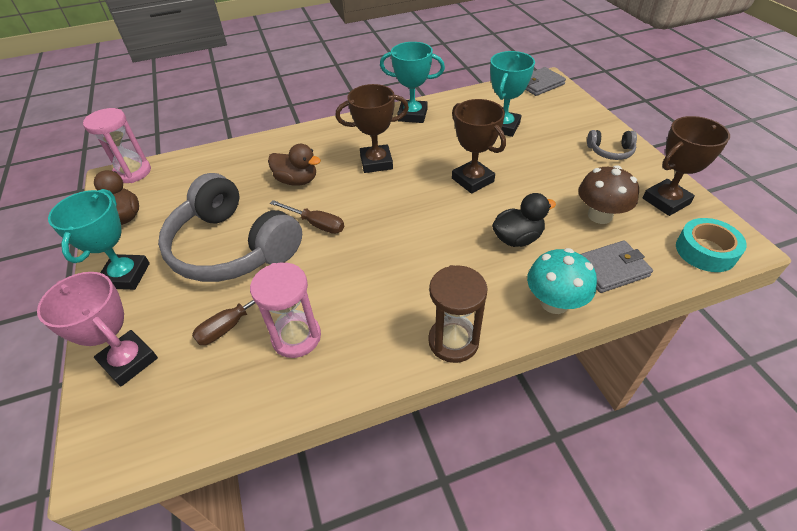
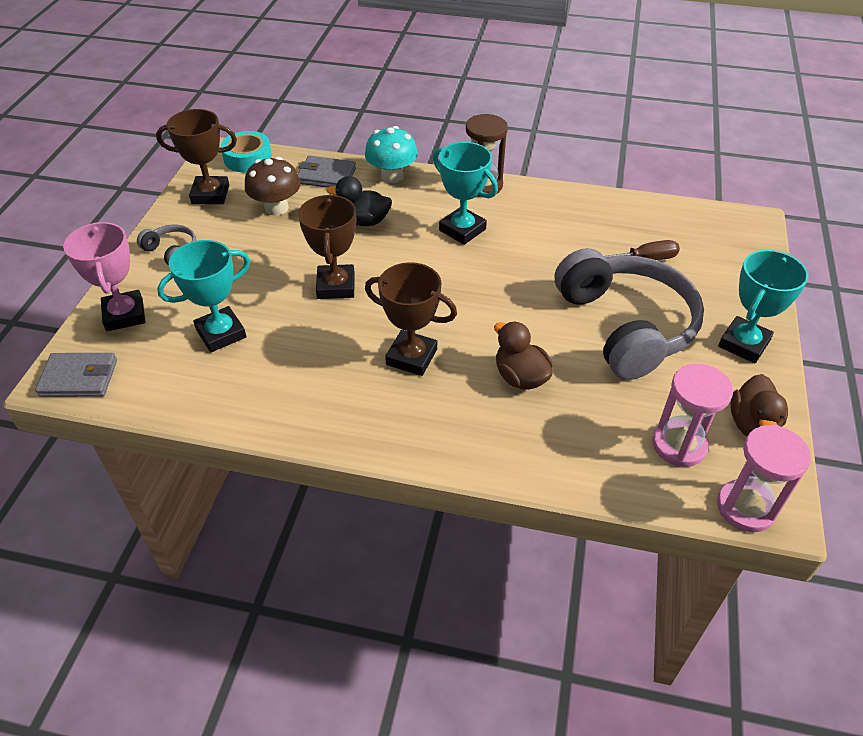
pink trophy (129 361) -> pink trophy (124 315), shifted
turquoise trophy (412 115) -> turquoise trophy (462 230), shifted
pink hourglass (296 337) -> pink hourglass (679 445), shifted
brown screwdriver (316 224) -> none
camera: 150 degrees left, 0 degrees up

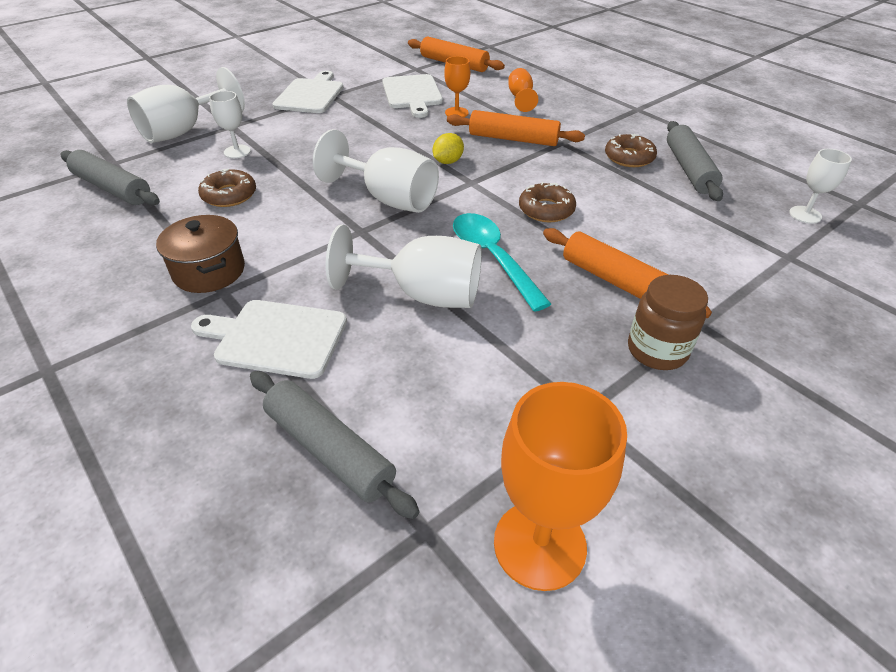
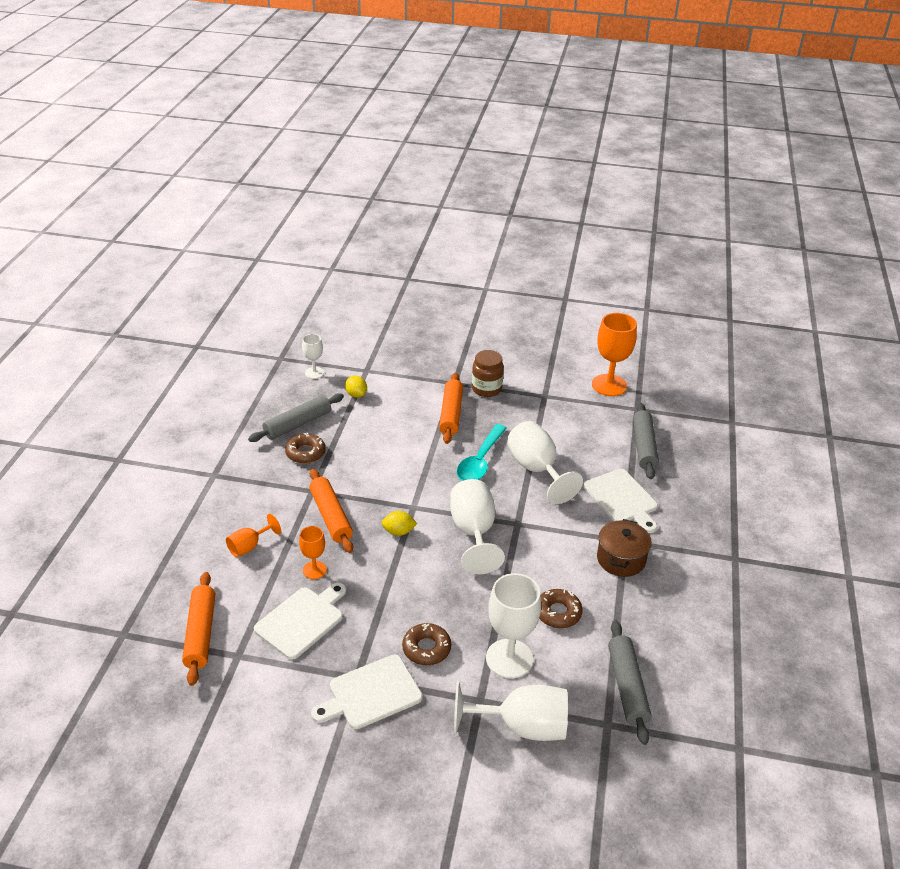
none -> yellow lemon (356 395)
brown donut (546 210) -> brown donut (426 648), shifted
white goblet (237 151) -> white goblet (509 658), x1.83
camera: 130 degrees left, 5 degrees down

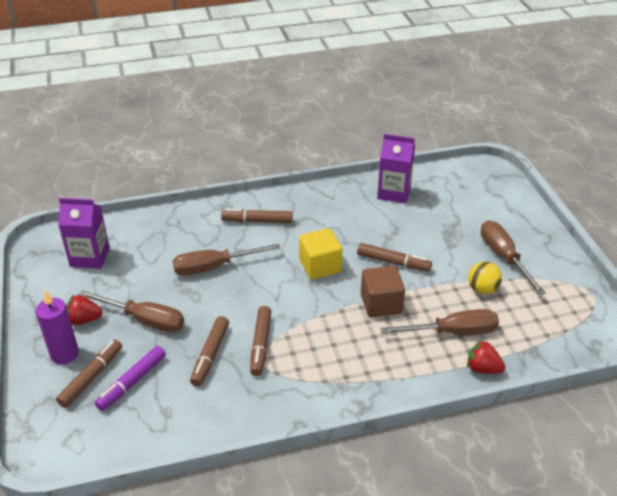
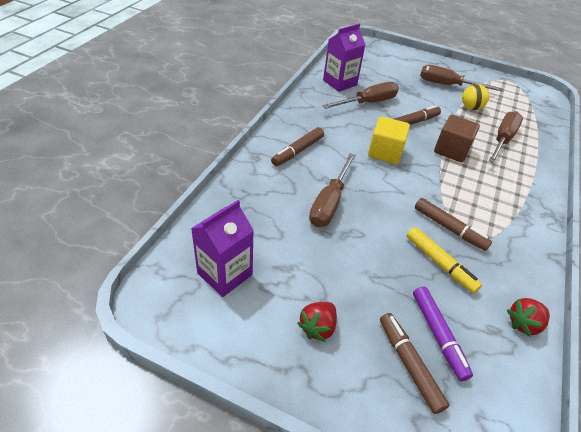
brown screwdriver (144 320) -> brown screwdriver (368 102), shifted
brown marker (210 355) -> yellow marker (440 263)
red strawberry (482 368) -> red strawberry (523 323), shifted
purple candle (64 354) -> none
camera: 55 degrees left, 5 degrees up

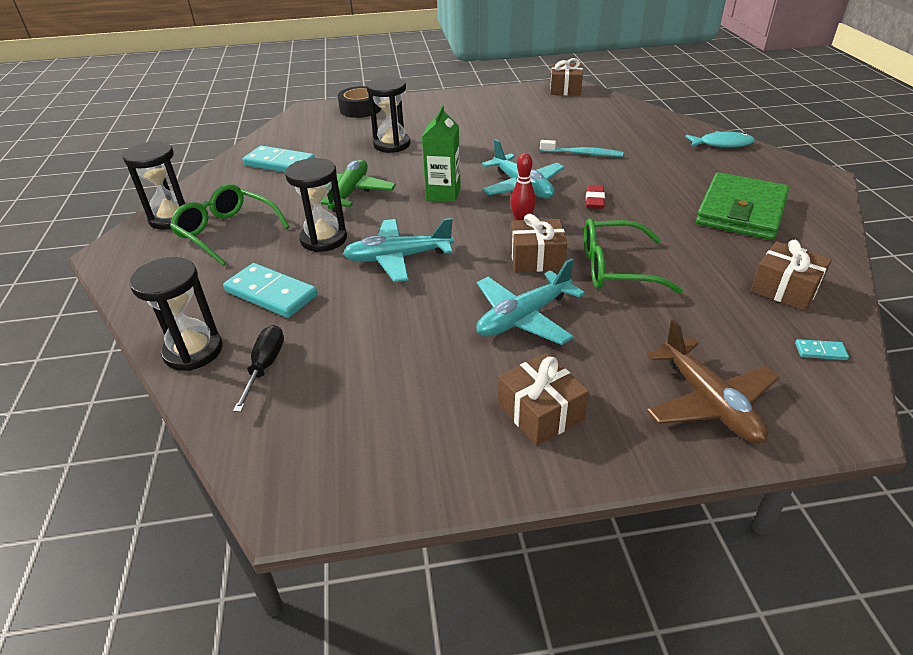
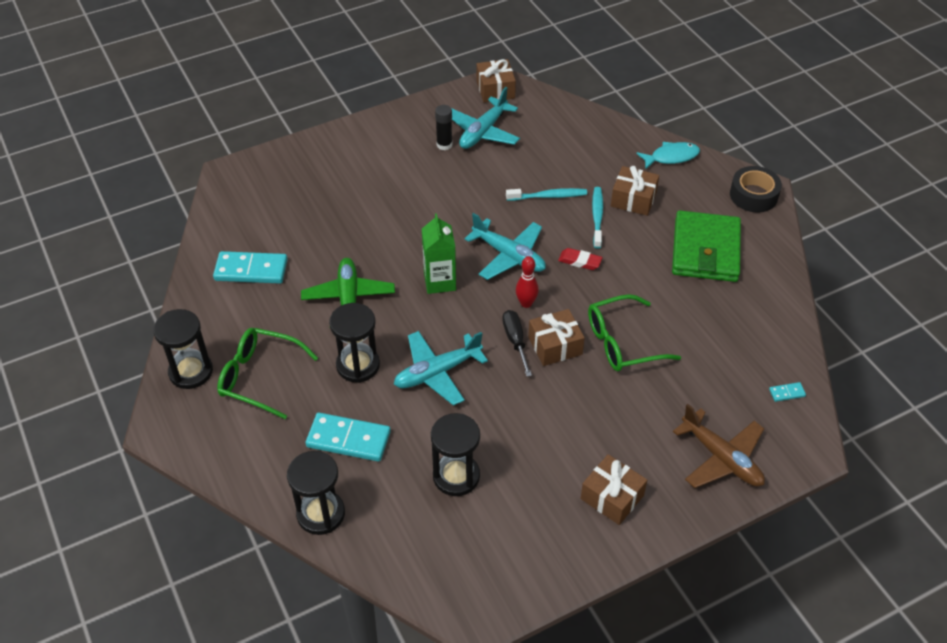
black hourglass (392 145) -> black hourglass (456 476), shifted
none -> black glue stick (444 145)
turquoise plane (523 317) -> turquoise plane (483 132), shifted
black screwdriver (265 367) -> black screwdriver (515 341), shifted
red eraser (594 200) -> red eraser (580 261), 60 degrees counterclockwise
none -> turquoise toothbrush (597 217)
brown gift (785 289) -> brown gift (633 199), shifted
black tape (360 109) -> black tape (753 195), shifted
camera: 20 degrees left, 10 degrees up

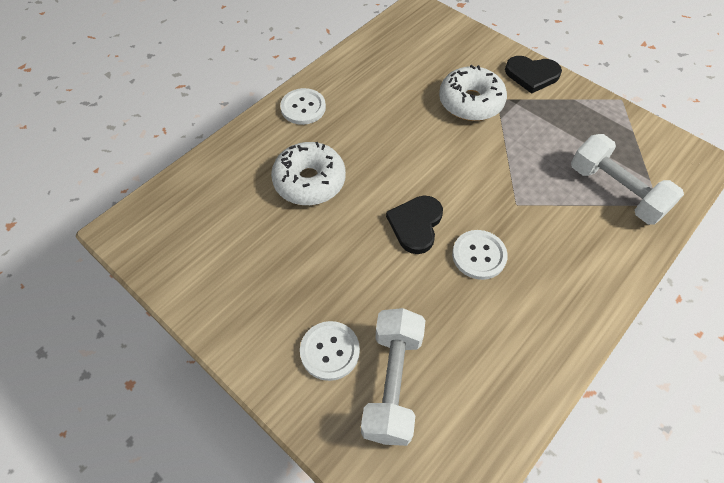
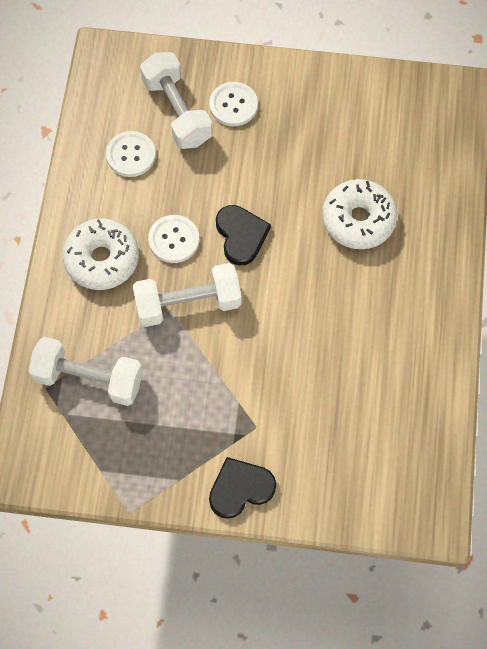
white donut (470 102) -> white donut (102 259), shifted
white button (303 108) -> white button (131 155), shifted
none -> white dumbbell (188 303)
camera: 145 degrees right, 10 degrees up

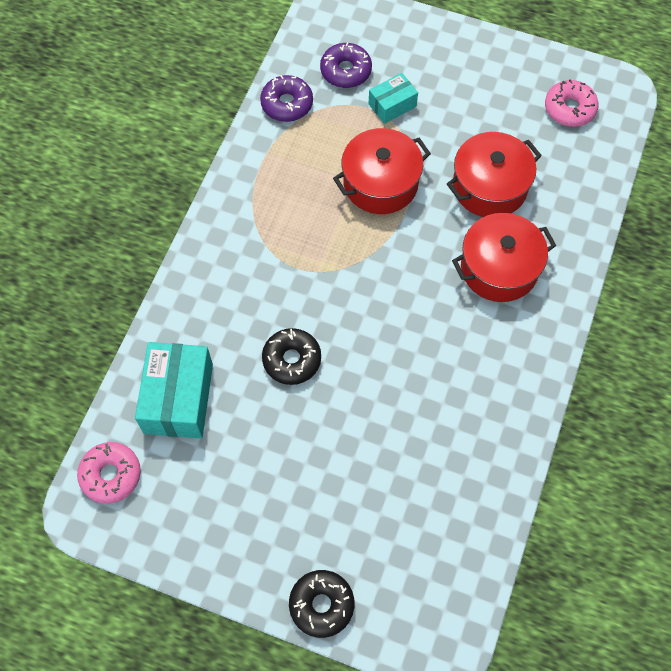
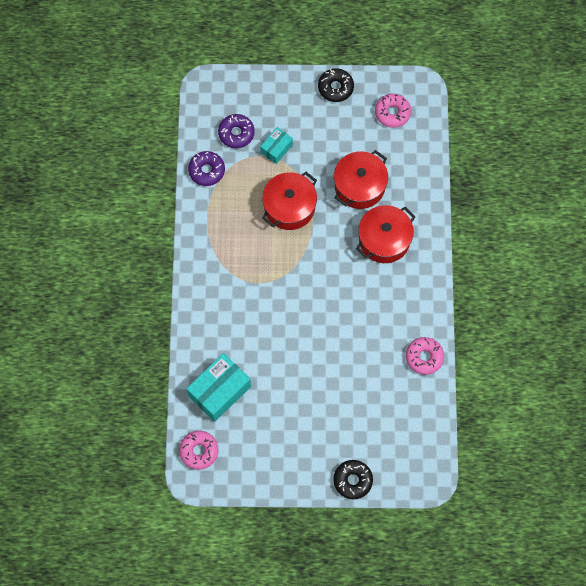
turquoise box (178 398) -> turquoise box (219 391), 60 degrees clockwise
black donut (292 360) -> black donut (335 88), shifted
none -> pink donut (424 357)
camera: 20 degrees left, 5 degrees up

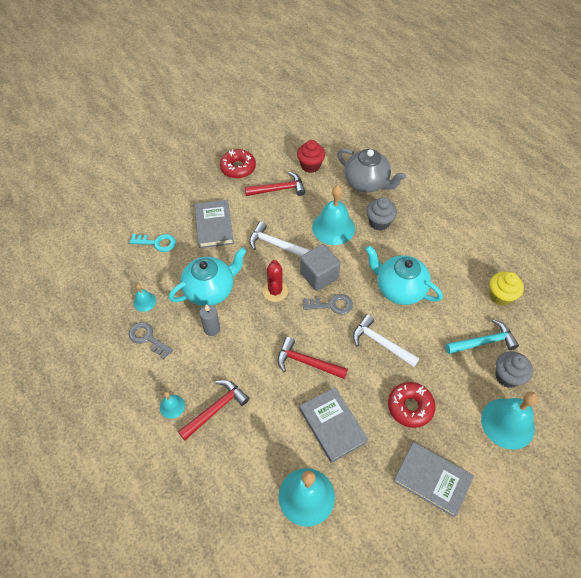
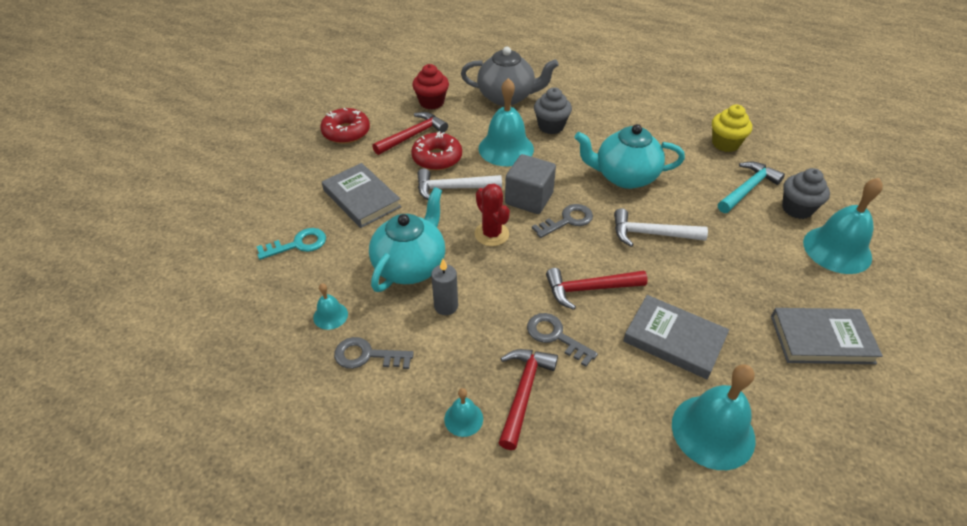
red donut (410 407) -> red donut (437 158), shifted
none -> grey key (555 336)
camera: 30 degrees left, 10 degrees down

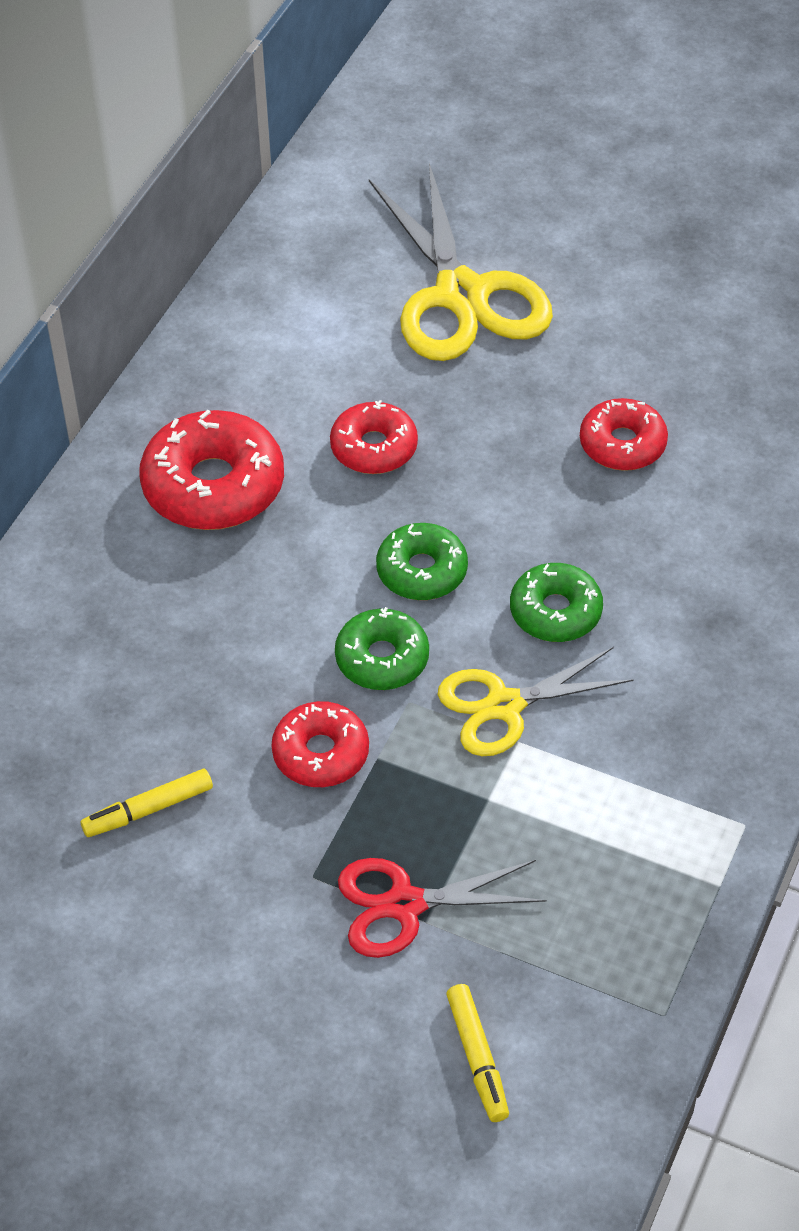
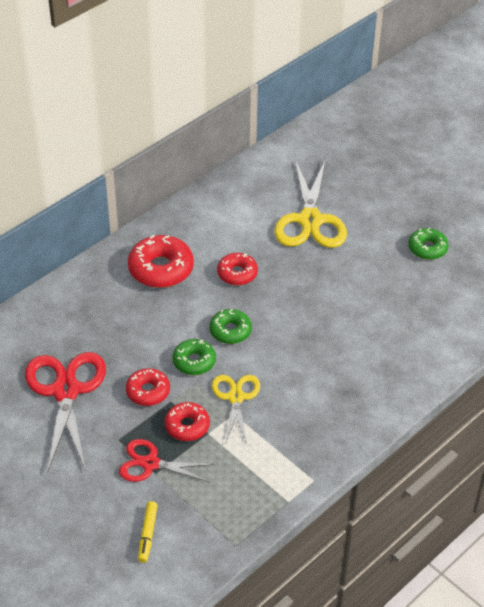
yellow marker (148 810) -> red scissors (66 391)
red donut (622 444) -> red donut (187 426), shifted
yellow scissors (504 706) -> yellow scissors (236 397), 90 degrees clockwise
green donut (555 612) -> green donut (427 248), shifted
camera: 20 degrees right, 5 degrees down

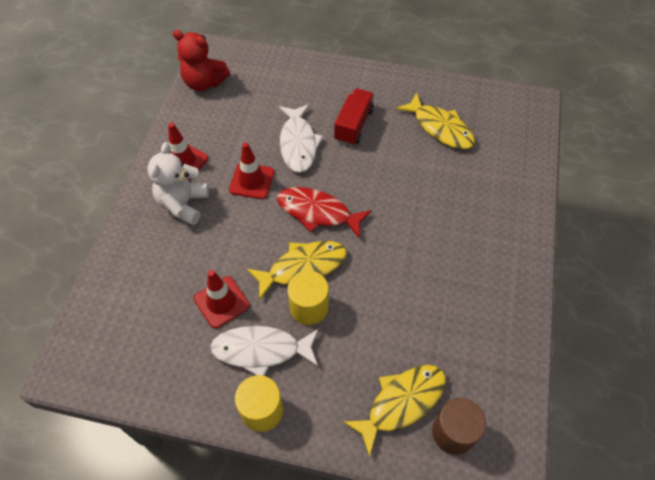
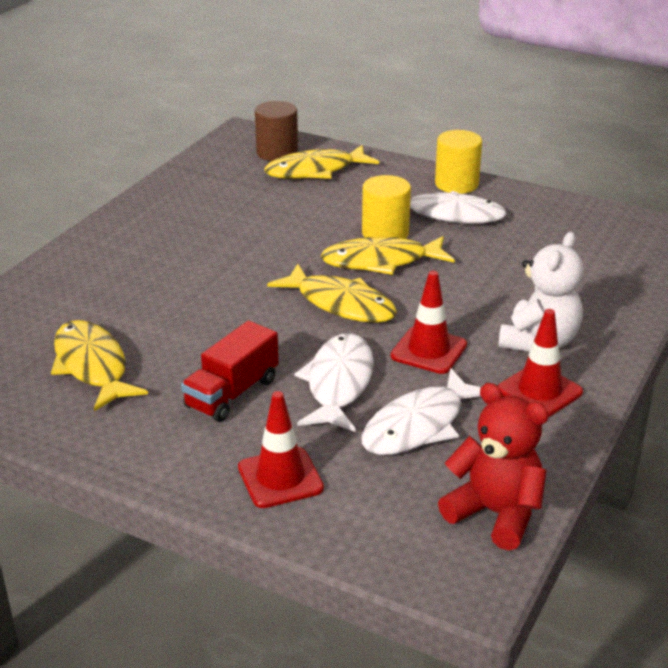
red traffic cone (221 302) -> red traffic cone (280 478), shifted
red fish (318 212) -> yellow fish (340 304)
none -> white fish (419 425)
camera: 165 degrees left, 25 degrees down

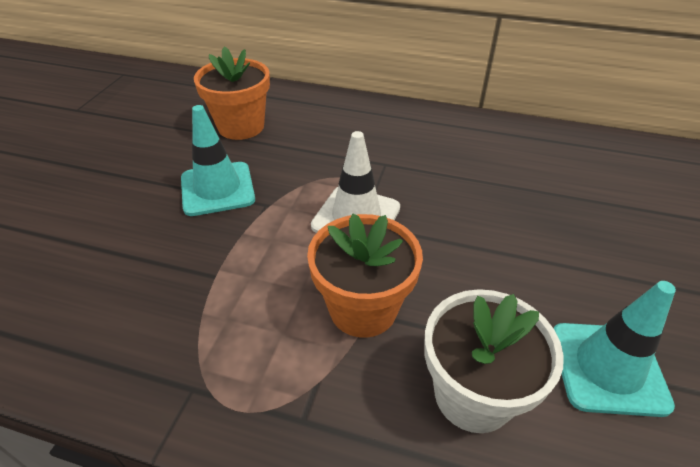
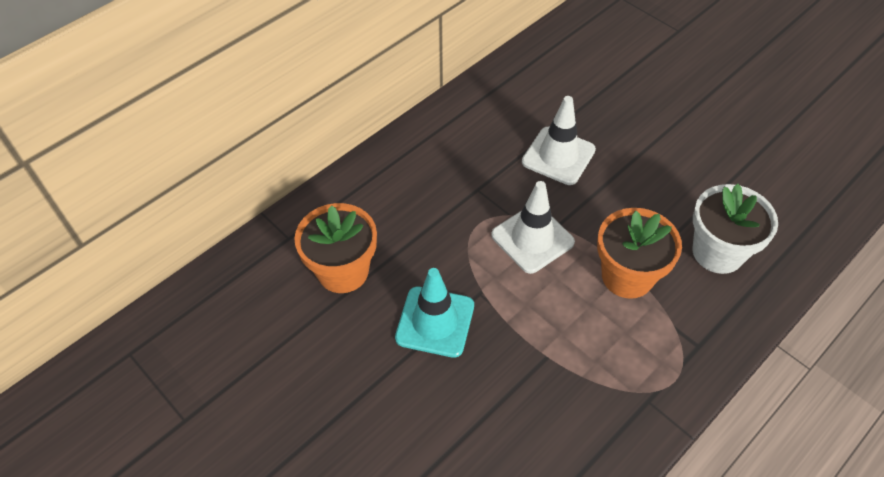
none -> white traffic cone (558 156)
turquoise traffic cone (608 368) -> none
camera: 60 degrees left, 10 degrees up

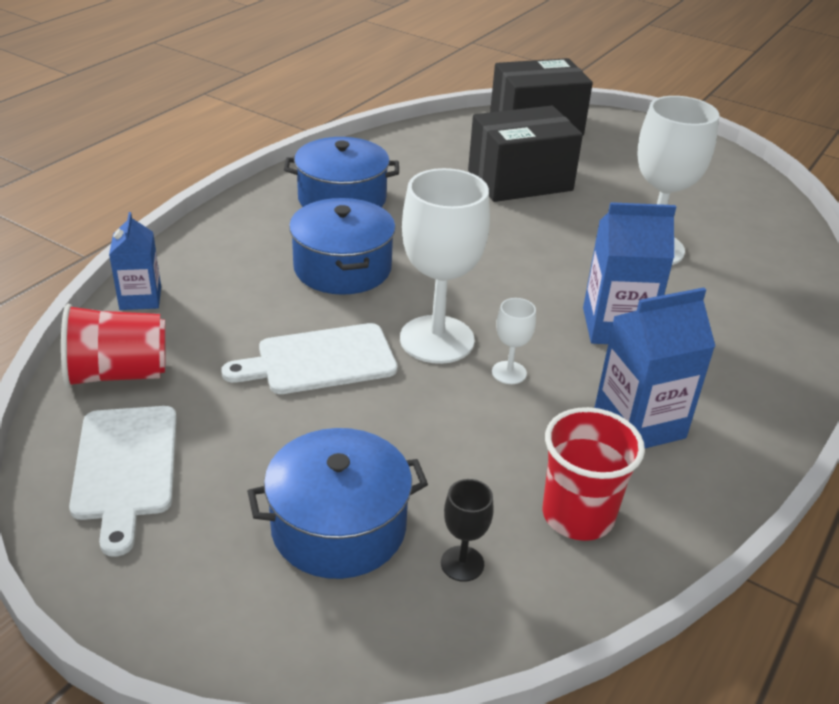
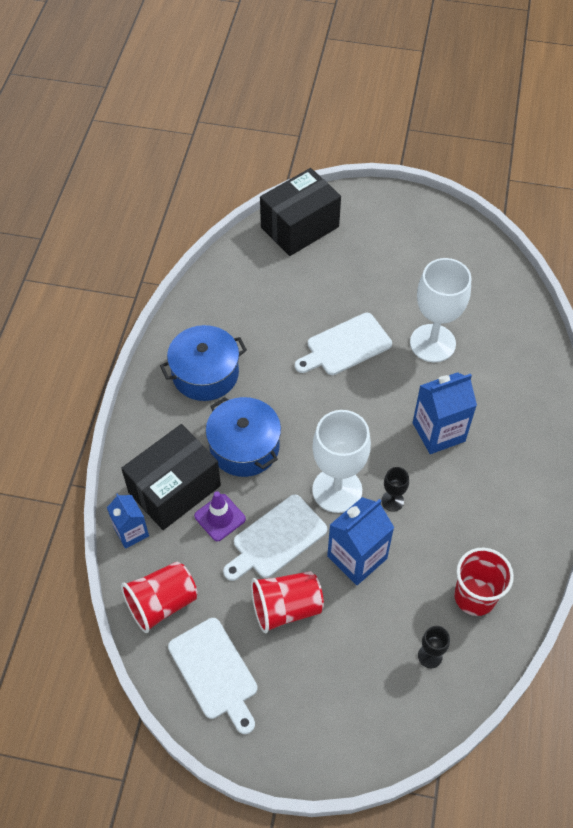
black box (520 181) -> black box (174 489), shifted
none -> purple traffic cone (220 517)
none -> red cup (286 607)
none -> white cutting board (346 346)
blue carton (639 423) -> blue carton (357 557), shifted
white goblet (509 373) -> black goblet (392 501)
blue pot (338 527) -> none
camera: 20 degrees left, 20 degrees up

